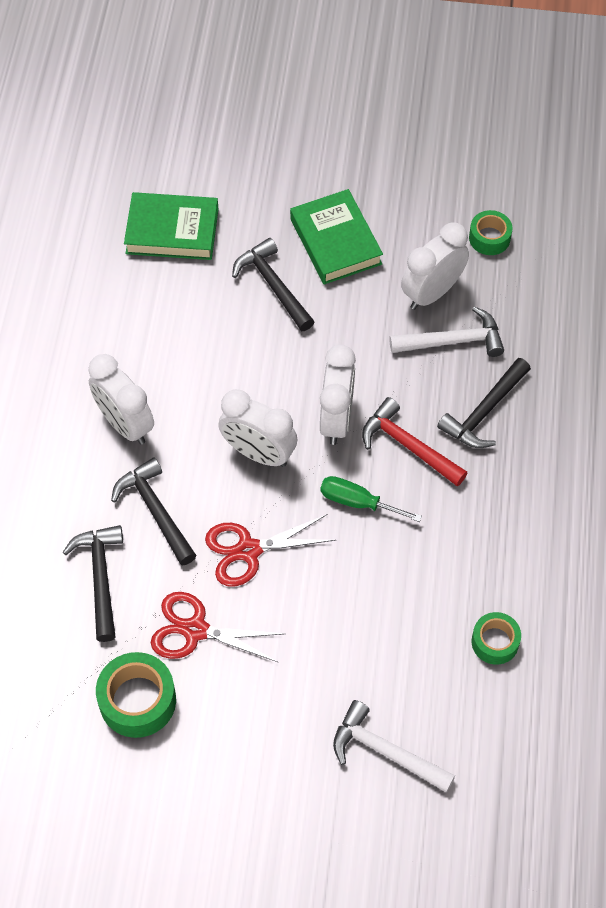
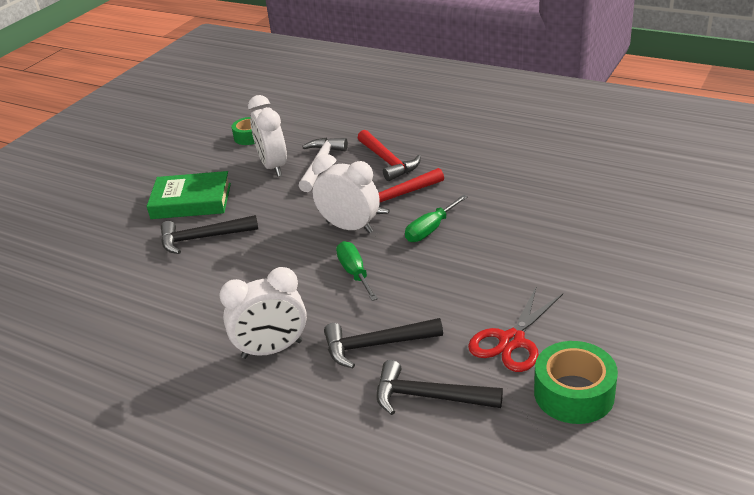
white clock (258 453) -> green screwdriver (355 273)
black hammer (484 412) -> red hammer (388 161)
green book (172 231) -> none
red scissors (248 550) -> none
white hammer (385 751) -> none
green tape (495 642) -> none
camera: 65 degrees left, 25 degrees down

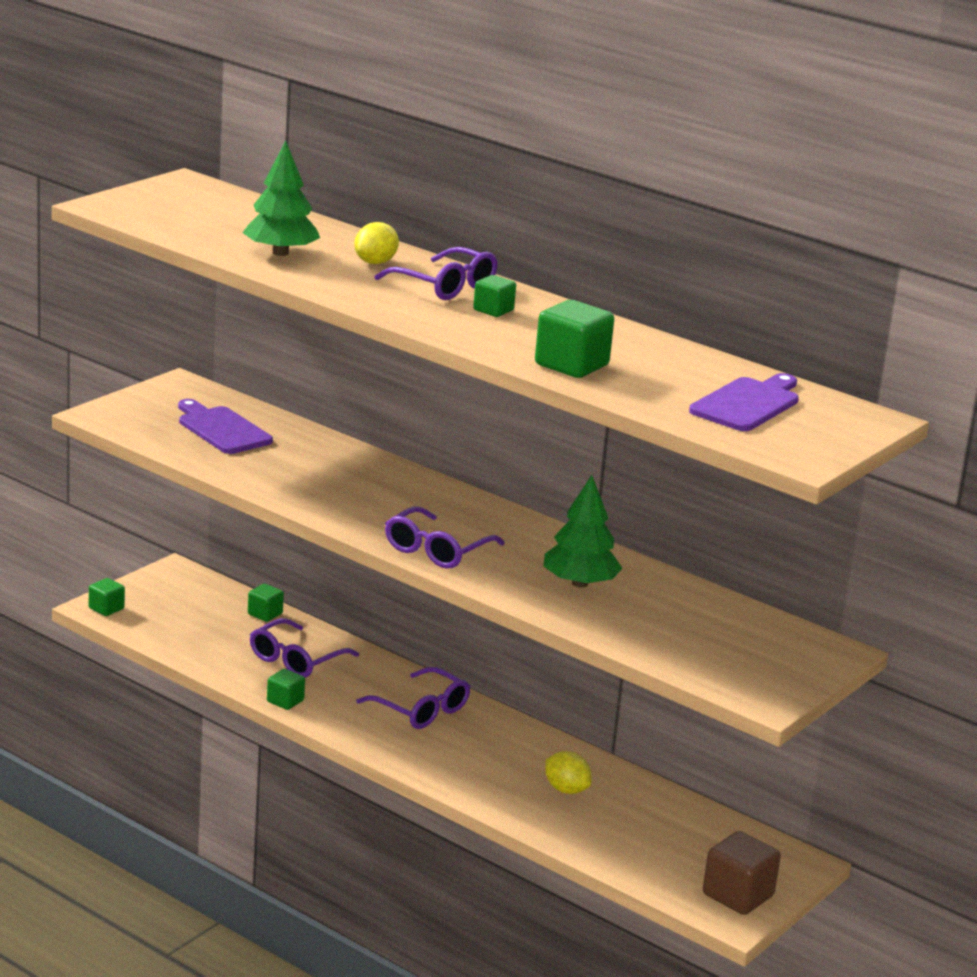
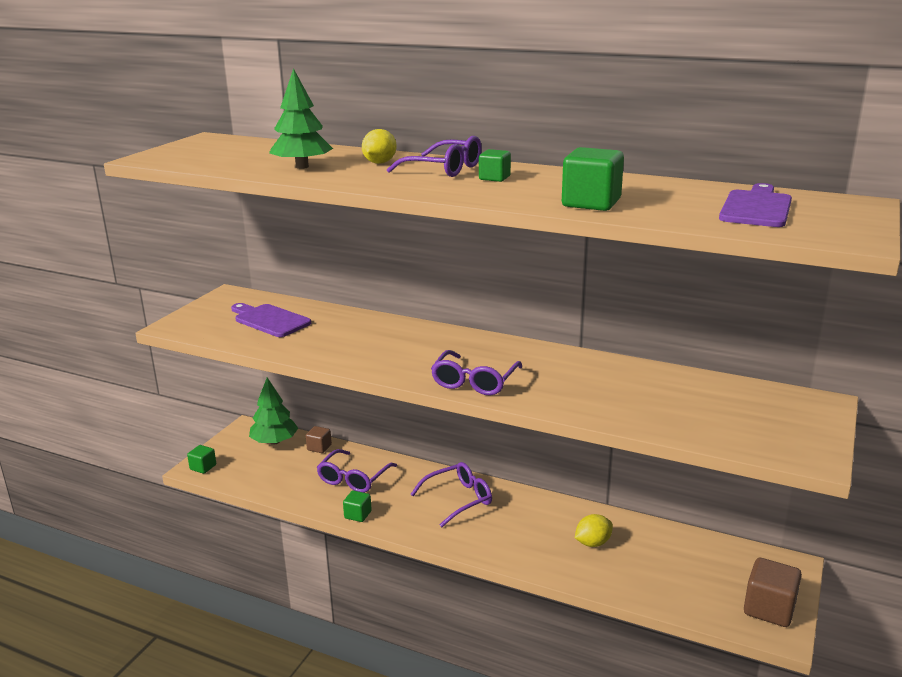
green tree (579 583) -> green tree (274 442), shifted
green cube (265 614) -> brown cube (319 447)
purple glasses (421 710) -> purple glasses (458 499), 60 degrees counterclockwise
yellow lemon (566 789) -> yellow lemon (593 543), 60 degrees counterclockwise
camera: 10 degrees left, 0 degrees up

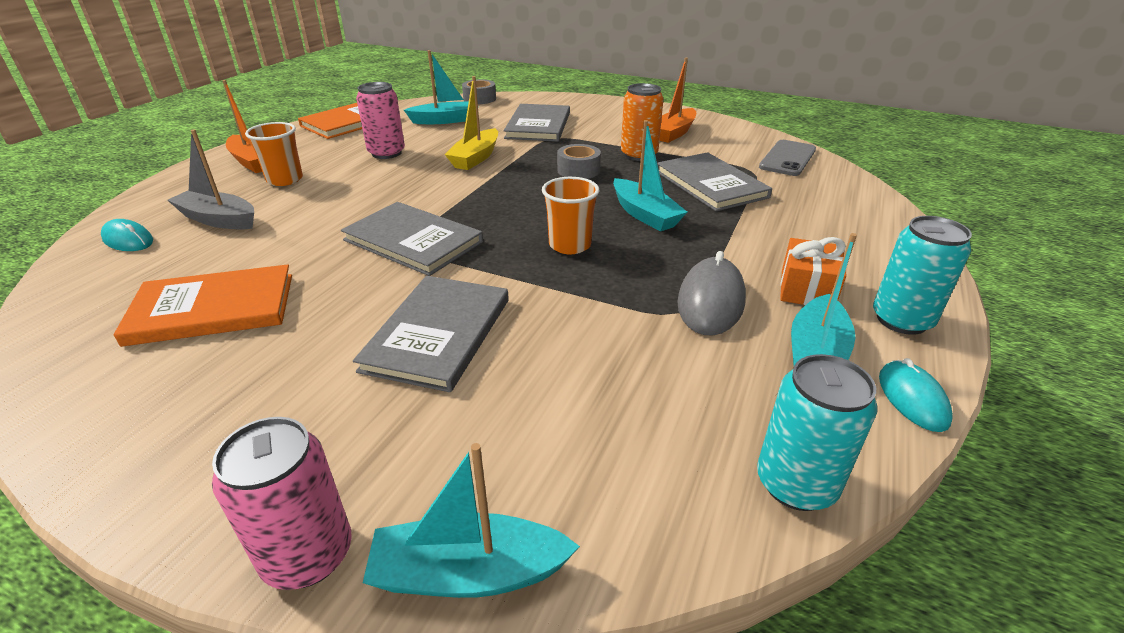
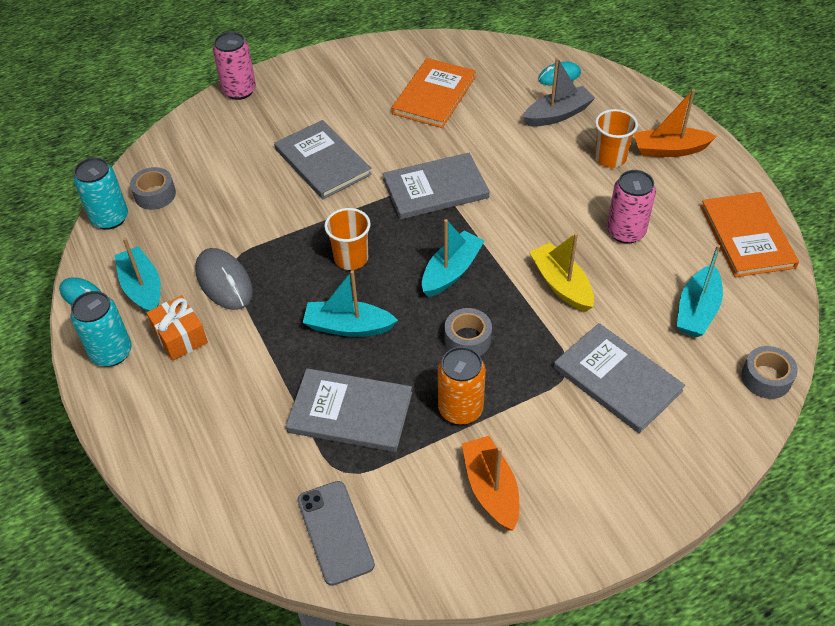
none -> grey tape (155 195)
turquoise boat (469 573) -> turquoise boat (451 271), shifted
camera: 130 degrees right, 15 degrees up

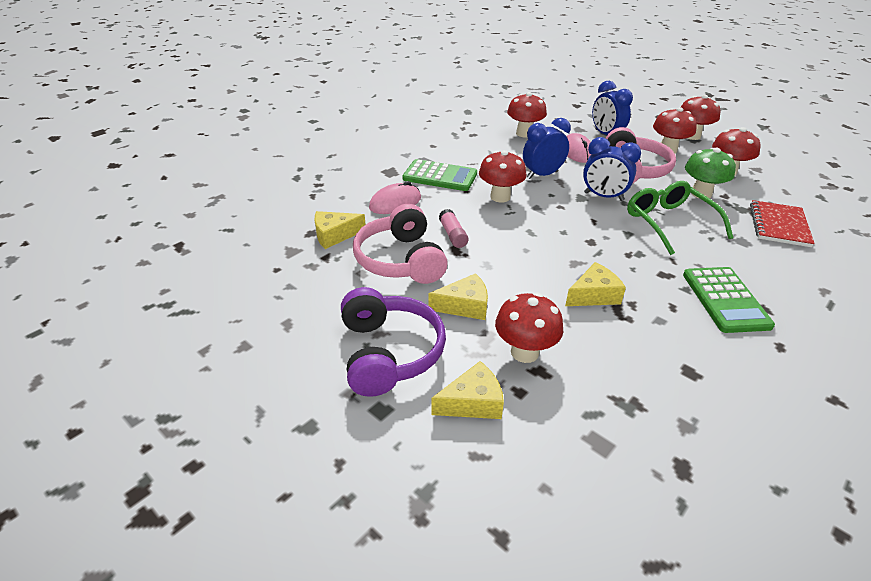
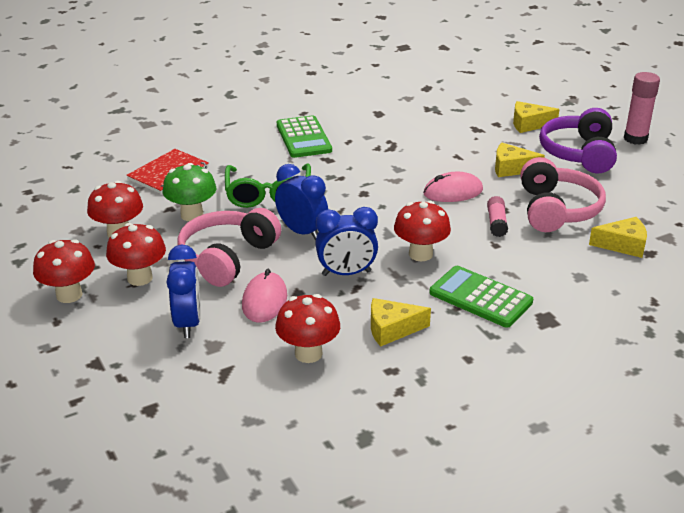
green calculator (725 300) -> green calculator (303 138), 150 degrees clockwise
yellow cheese (593 295) -> yellow cheese (392 329), shifted
pink mouse (395 203) -> pink mouse (453 192), shifted
none -> pink glue stick (635 139)
red mushroom (524 352) -> none
camera: 160 degrees left, 5 degrees down

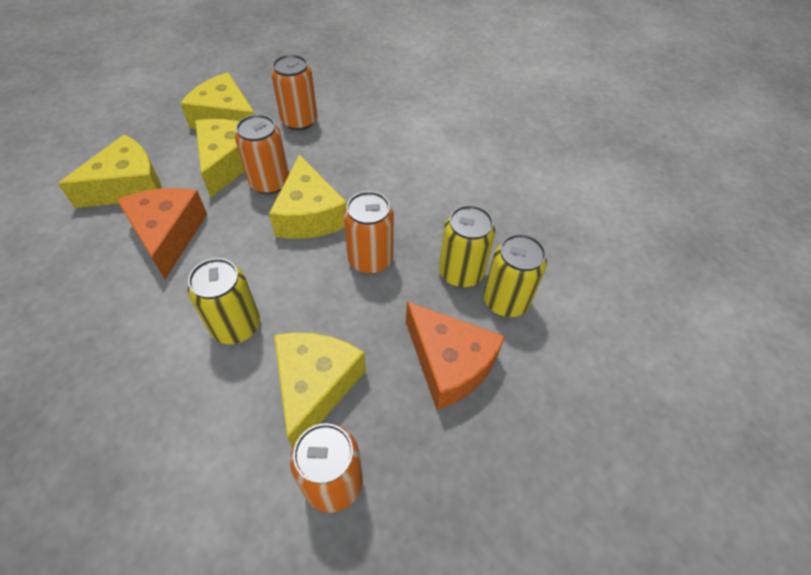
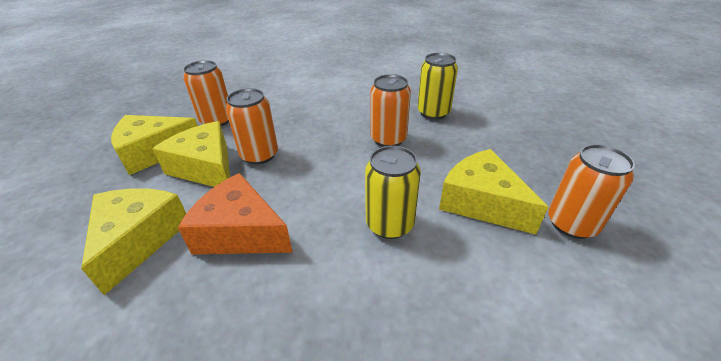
yellow cheese (309 215) -> none
orange cheese (449 364) -> none
yellow can (505 301) -> none
camera: 50 degrees left, 15 degrees down

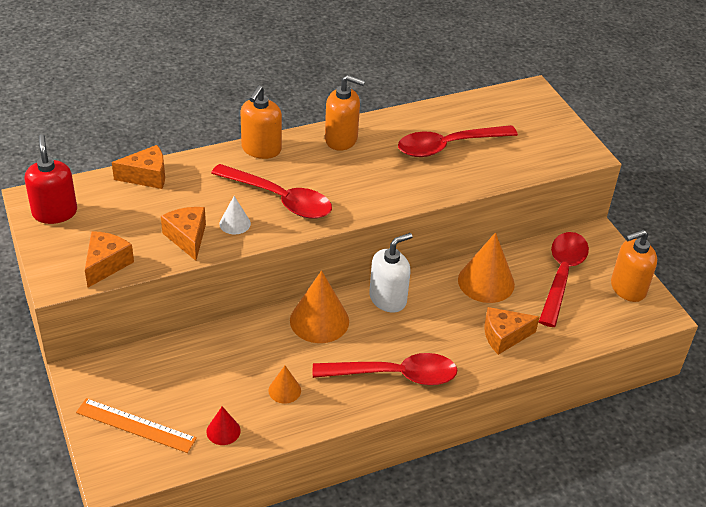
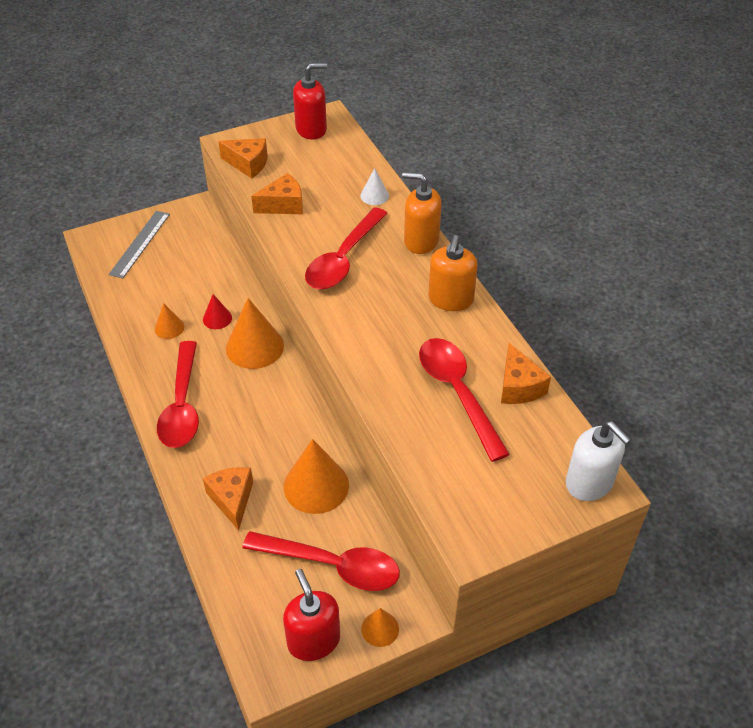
orange ruler (135 425) -> grey ruler (140 243)
red cone (223 431) -> red cone (217 318), shifted
orange soap dispenser (627 288) -> red soap dispenser (313 640)
white cone (235 223) -> white cone (374 195), shifted
none -> orange cone (380 629)
orange cheese (146 176) -> orange cheese (518 386), shifted
white soap dispenser (388 299) -> white soap dispenser (589 483), shifted
camera: 90 degrees right, 5 degrees up

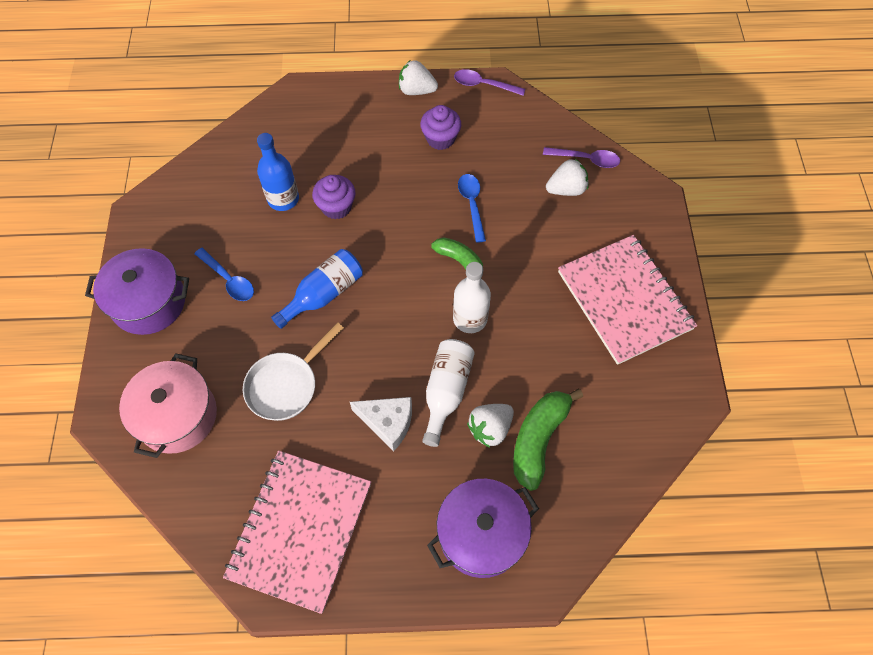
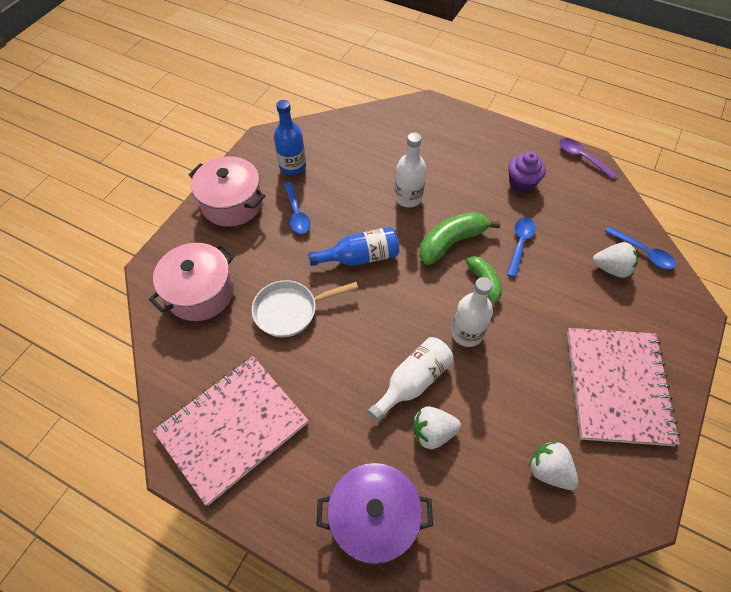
purple pot (149 302) -> pink pot (232 203)
blue bottle (283 199) -> blue bottle (292 166), shifted
purple cupcake (336 207) -> white bottle (408 198)
green banana (538 439) -> green banana (451 242), shifted
white strawberry (416 90) -> white strawberry (548 470), shifted
purple spoon (586 159) -> blue spoon (643 252)
white cheese (388 422) -> none
camera: 30 degrees right, 5 degrees down

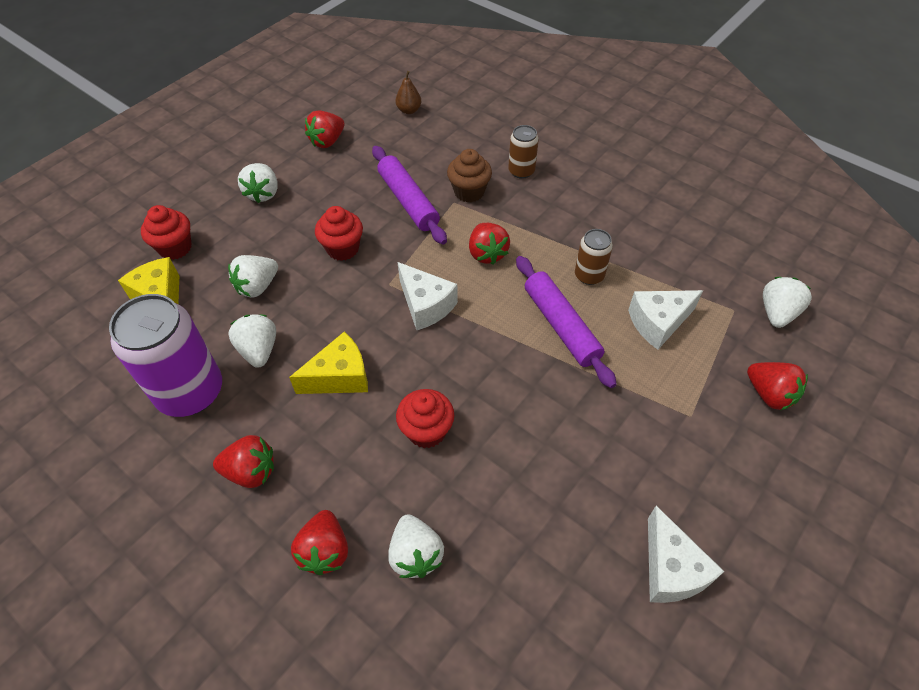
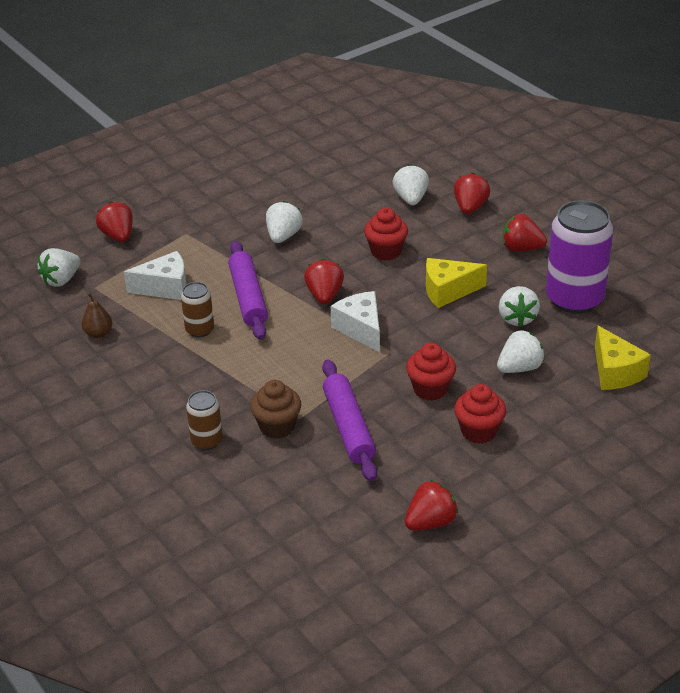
brown pear (409 110) -> brown pear (98 333), shifted
white strawberry (263 193) -> white strawberry (283 236), shifted
red strawberry (487 253) -> red strawberry (324 295), shifted
red cupcake (175 248) -> red cupcake (479 431), shifted
white cheese (671 569) -> none
camera: 165 degrees left, 15 degrees down

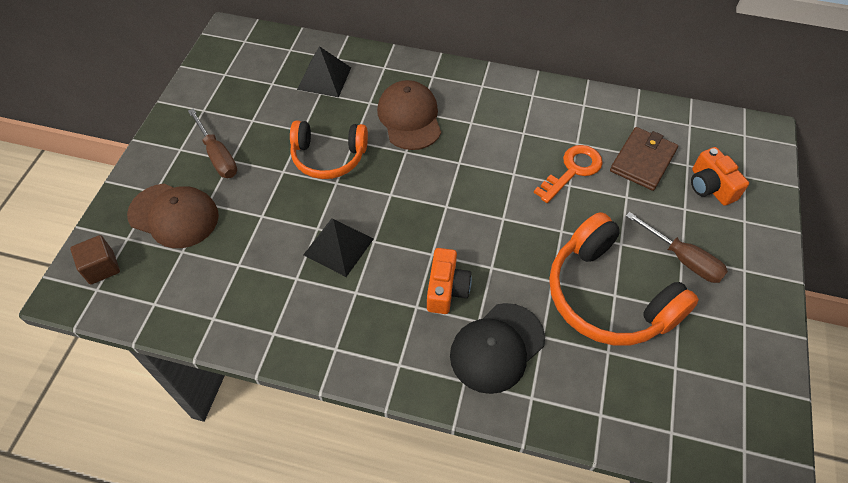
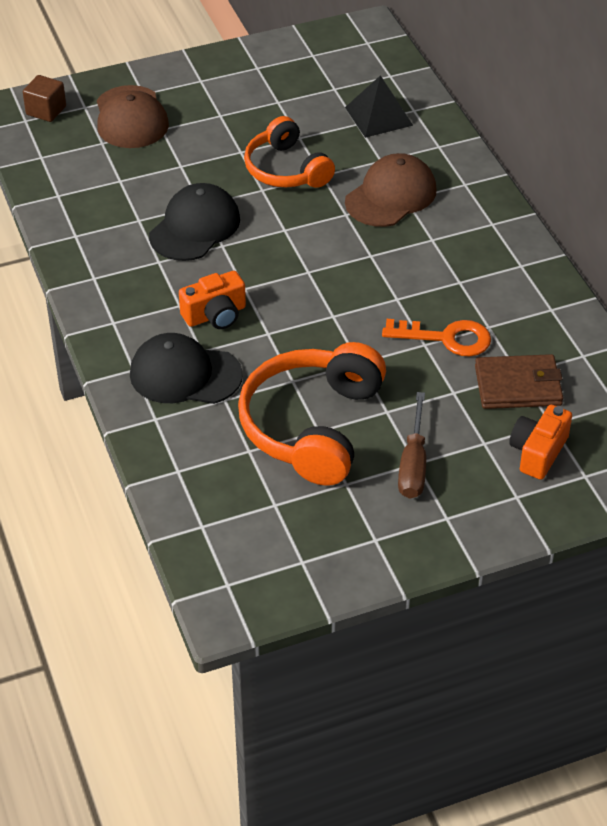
black pyramid (338 246) -> black cap (195 227)
brown screwdriver (218 156) -> none
camera: 55 degrees right, 10 degrees down

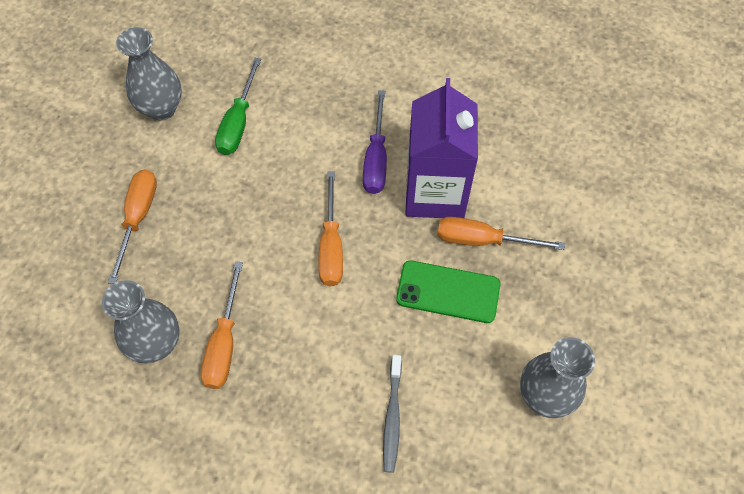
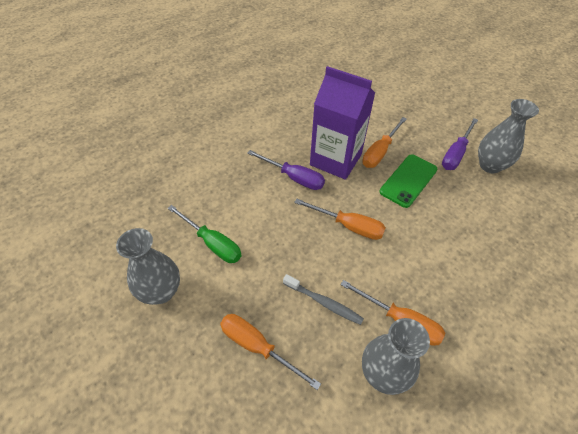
grey toothbrush (392 416) -> grey toothbrush (323 302), shifted
none -> purple screwdriver (455 154)
camera: 65 degrees left, 10 degrees down

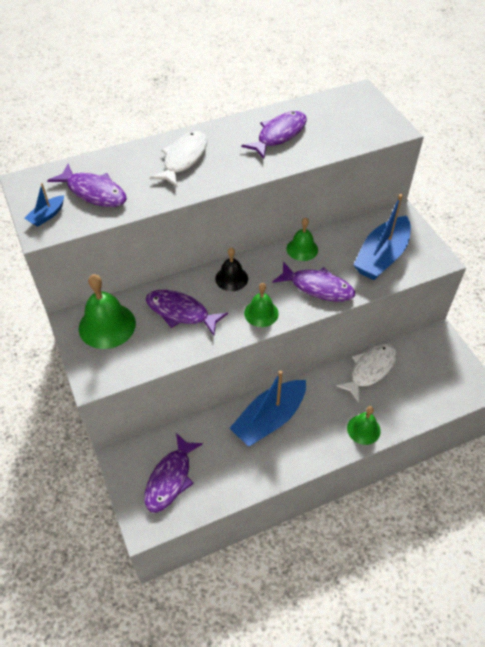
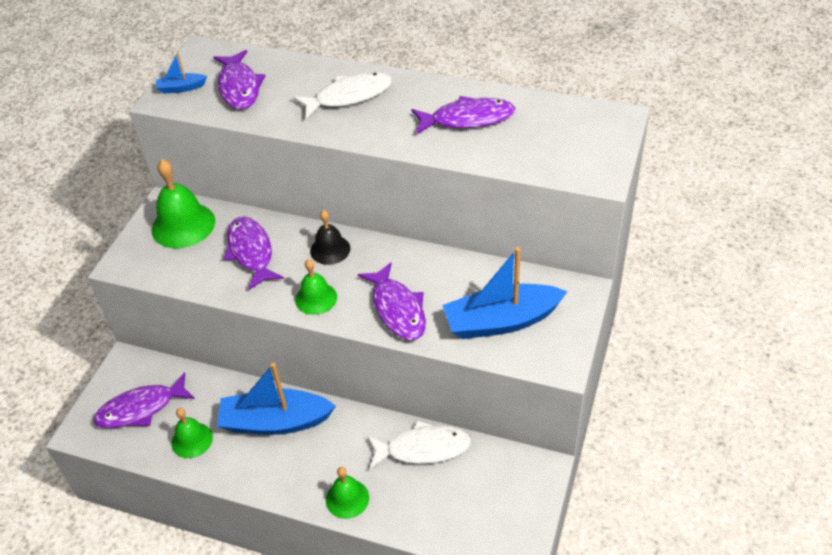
green bell (302 249) -> green bell (192 440), shifted
camera: 45 degrees right, 5 degrees down

